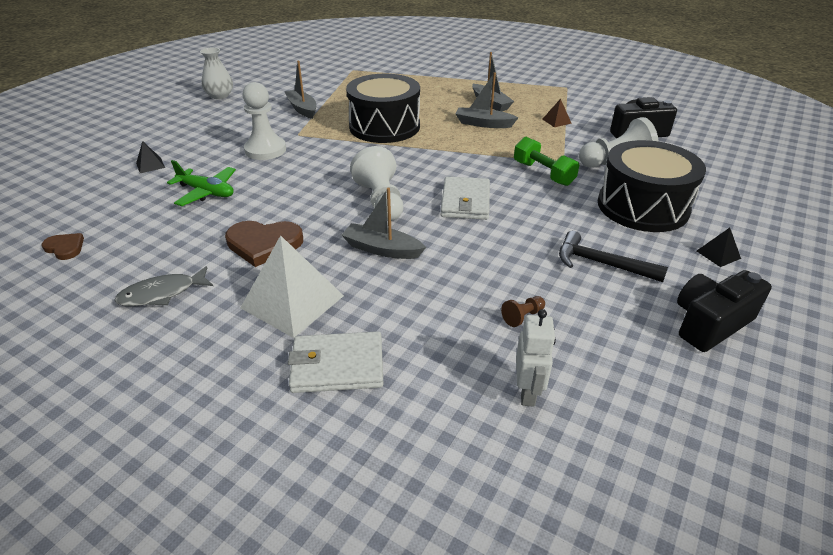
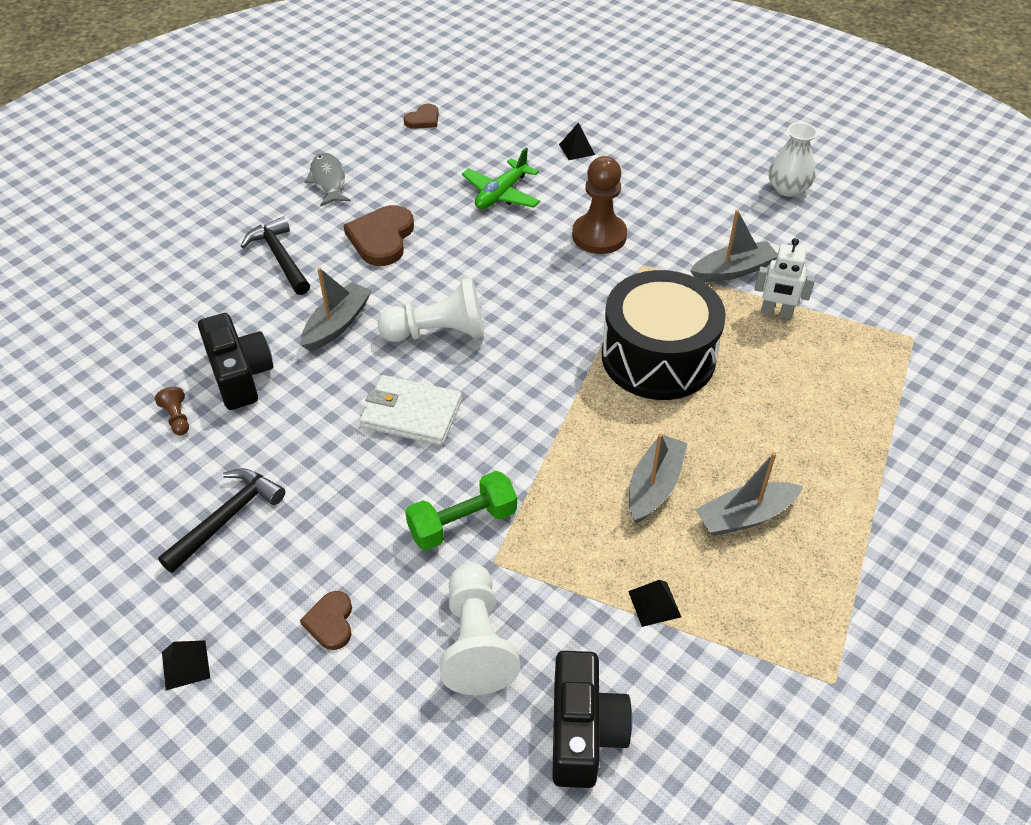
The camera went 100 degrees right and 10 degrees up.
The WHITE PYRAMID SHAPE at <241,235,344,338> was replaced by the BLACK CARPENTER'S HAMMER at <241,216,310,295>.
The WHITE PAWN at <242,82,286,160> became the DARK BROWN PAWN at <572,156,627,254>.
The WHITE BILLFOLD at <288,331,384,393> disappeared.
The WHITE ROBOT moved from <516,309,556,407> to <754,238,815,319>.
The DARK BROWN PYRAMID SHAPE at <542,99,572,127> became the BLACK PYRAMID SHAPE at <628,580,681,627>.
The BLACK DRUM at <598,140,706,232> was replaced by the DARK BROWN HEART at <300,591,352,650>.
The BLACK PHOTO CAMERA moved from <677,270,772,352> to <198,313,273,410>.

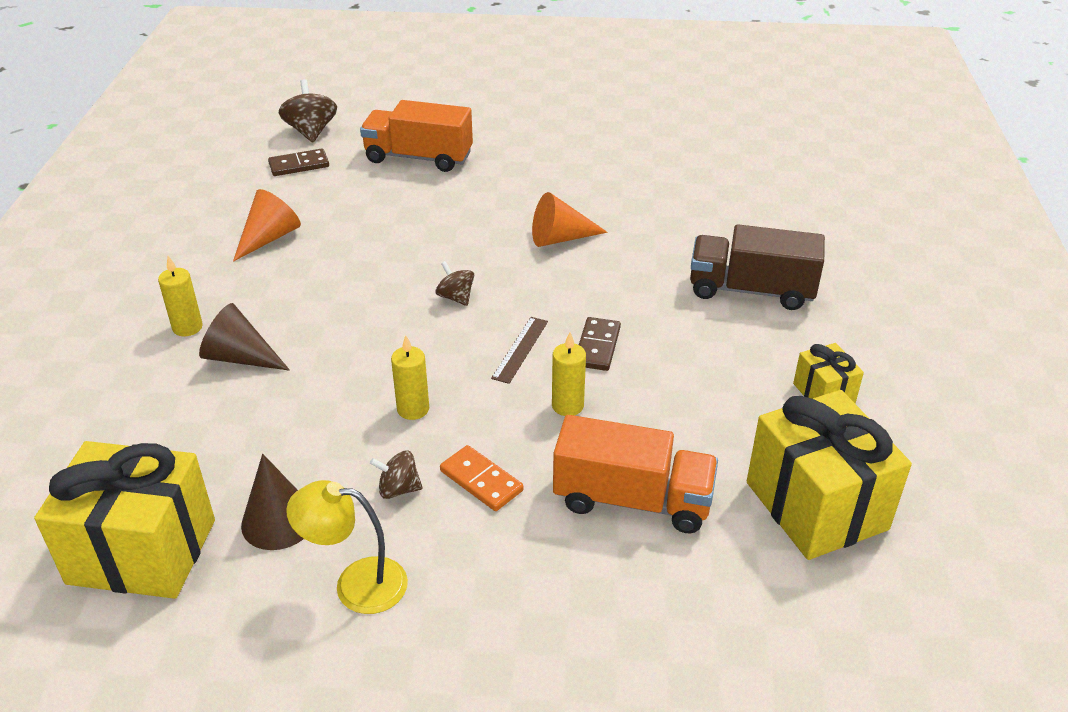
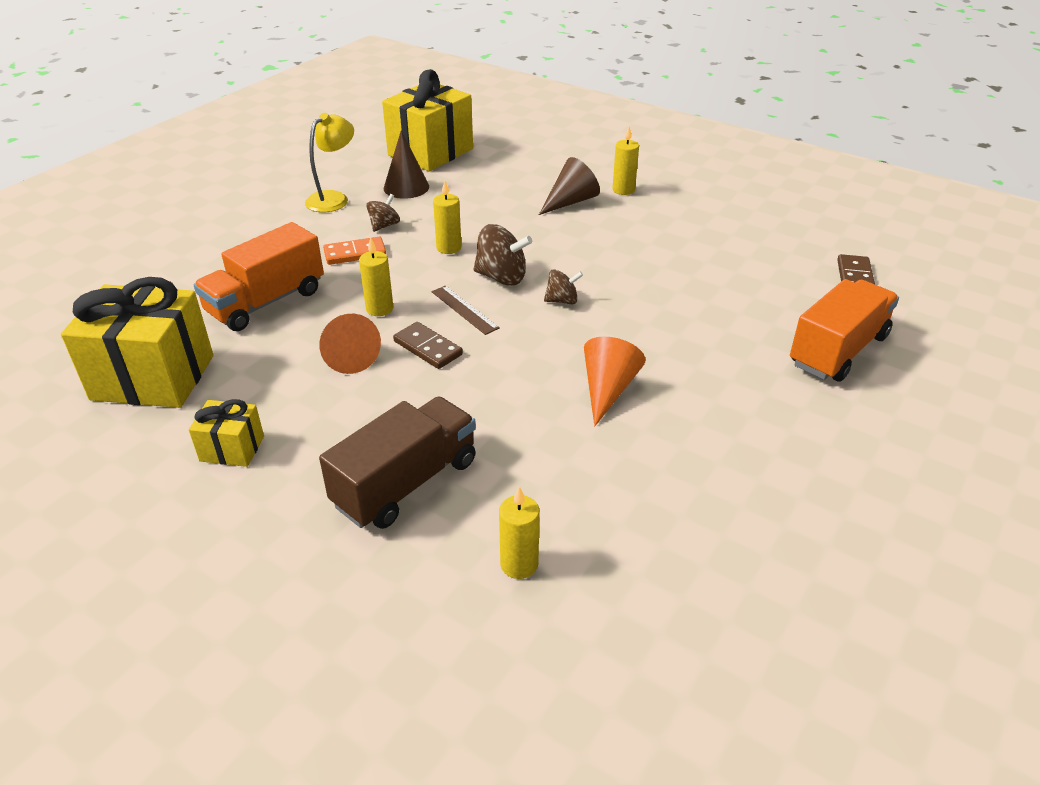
The camera went 120 degrees right and 0 degrees up.
The BRIGHT ORANGE SOLID CONE moved from <233,189,301,262> to <319,314,381,374>.
The DARK BROWN TOY TOP moved from <279,79,337,143> to <473,224,532,286>.
The GOLDEN PILLAR CANDLE at <499,486,540,579> appeared.

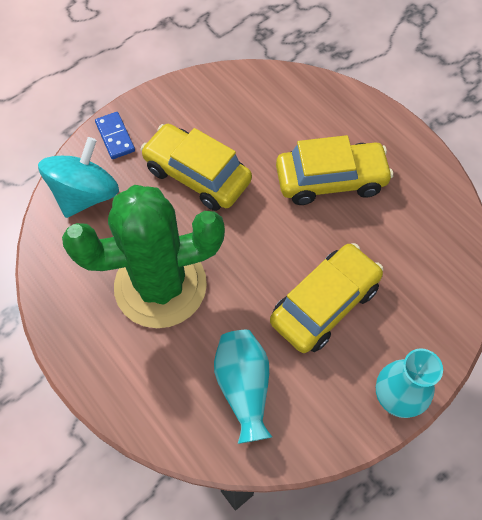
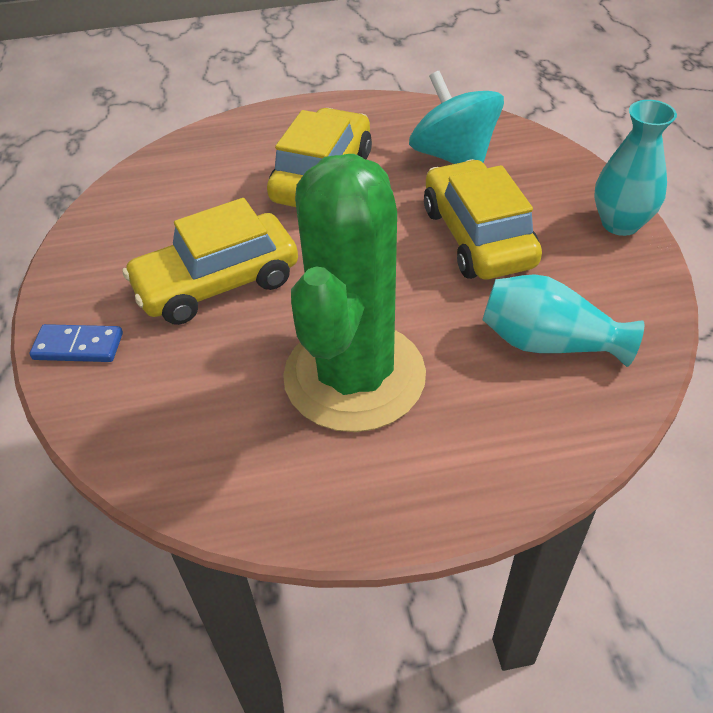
The camera went 60 degrees left and 15 degrees down.
The TEAL TOY TOP moved from <38,137,119,218> to <409,71,504,164>.

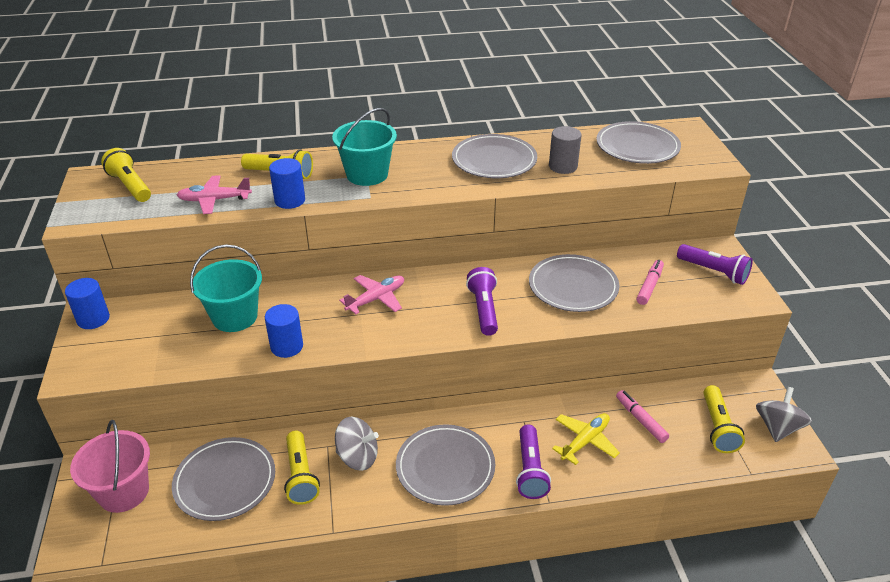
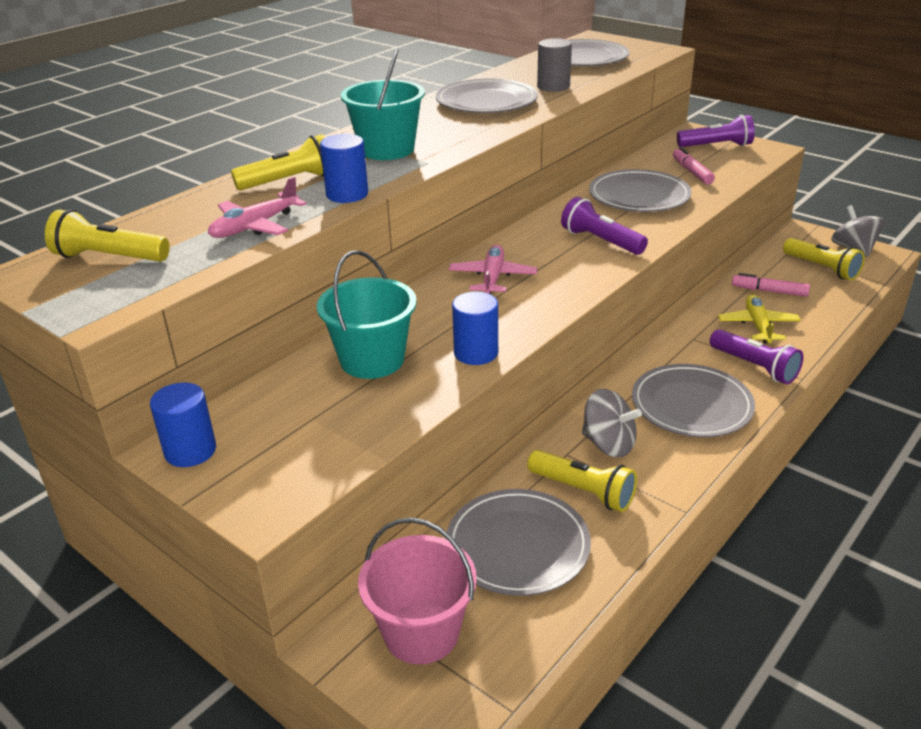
The camera went 40 degrees left and 5 degrees down.
The GRAY TOY TOP at <335,417,379,471> turned 60 degrees clockwise.

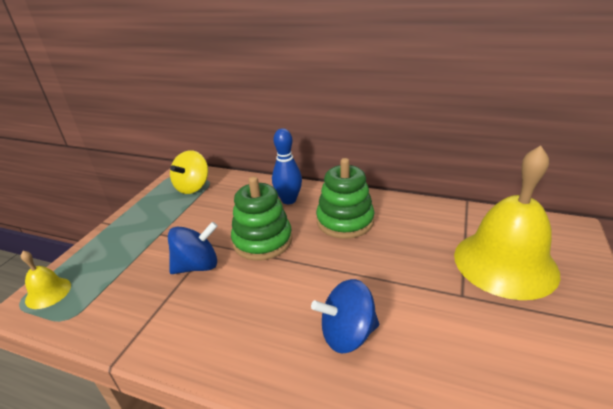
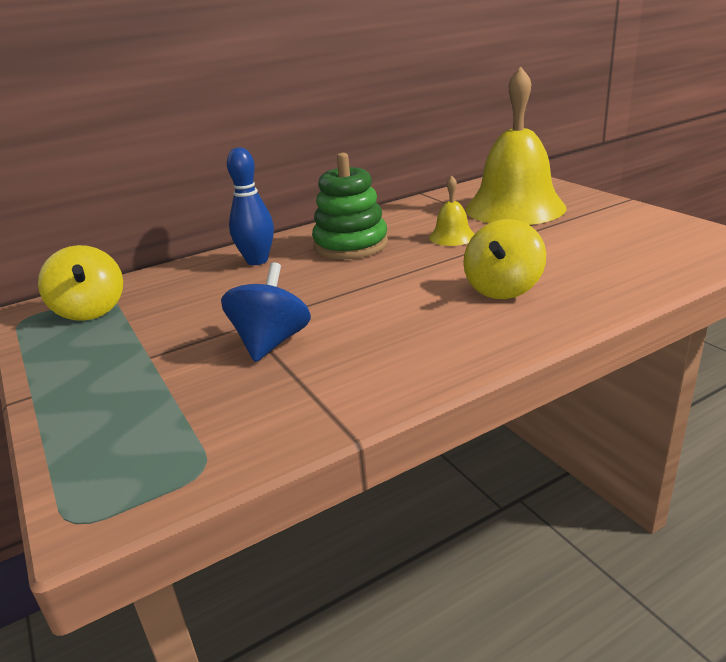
The camera went 50 degrees left and 5 degrees down.
The GOLDEN HAND BELL moved from <21,251,71,309> to <429,175,475,246>.
The LEAF-GREEN STACKING TOY at <231,176,292,261> disappeared.
The COBALT TOY TOP at <311,279,379,354> became the GOLDEN TOY TOP at <463,219,546,299>.

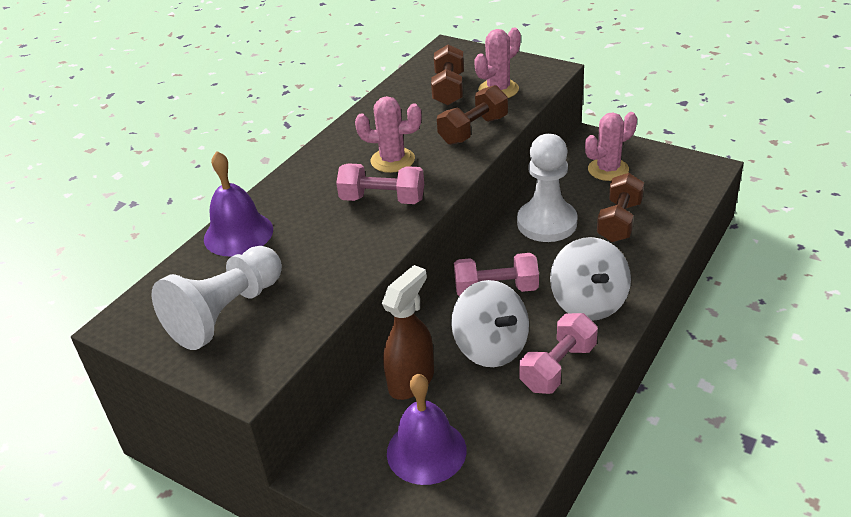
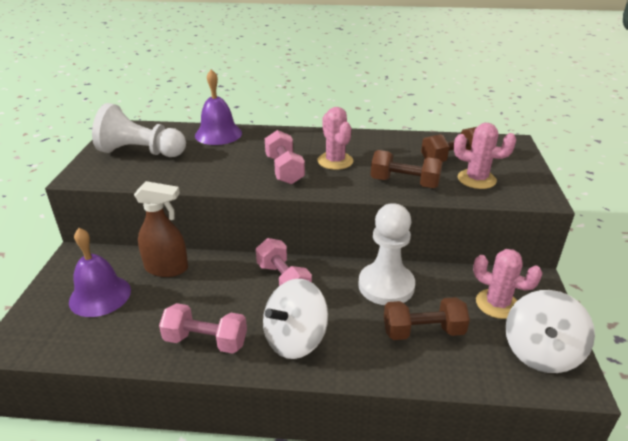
The camera went 60 degrees right and 5 degrees down.
The WHITE TOY TOP moved from <451,280,529,367> to <505,290,595,373>.

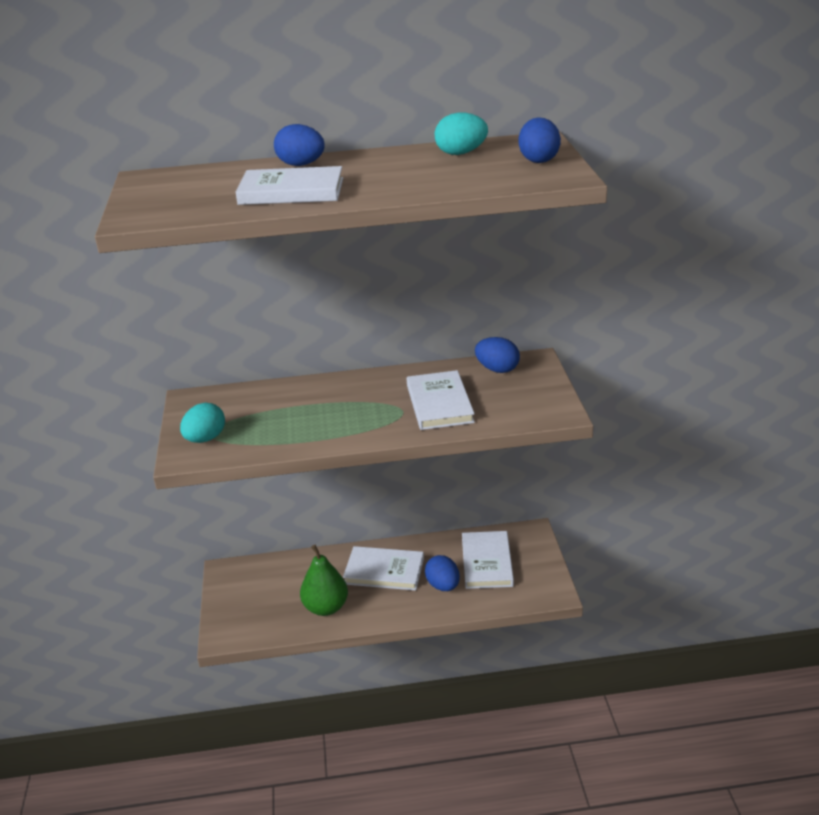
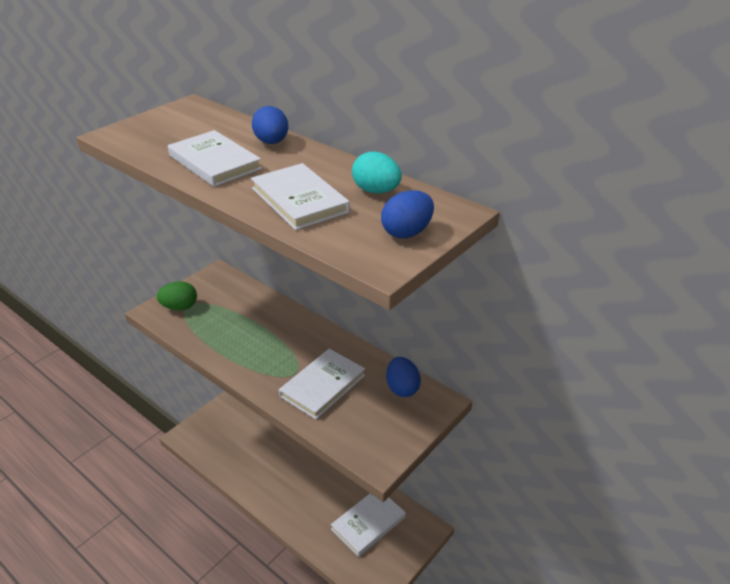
The camera went 45 degrees right and 5 degrees up.
The TEAL EGG SHAPE at <180,403,225,443> became the LEAF-GREEN EGG SHAPE at <157,281,197,310>.
The LEAF-GREEN PEAR FRUIT at <300,545,348,616> disappeared.
The WHITE HARDBACK moved from <343,546,424,591> to <251,163,350,230>.
The COBALT EGG SHAPE at <425,555,460,591> disappeared.

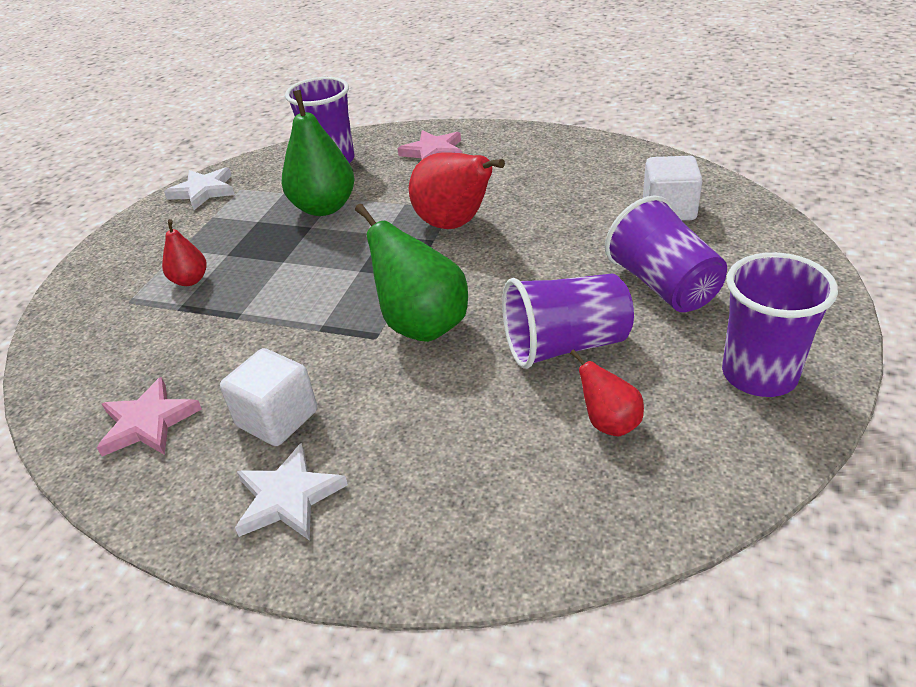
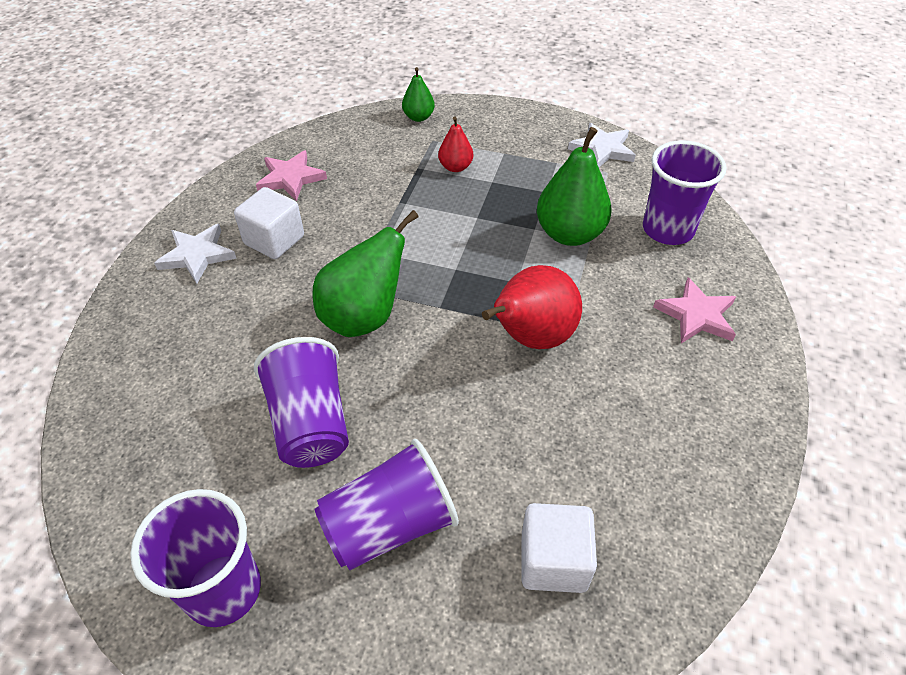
The camera went 85 degrees right and 10 degrees up.
The RED PEAR FRUIT at <570,349,644,436> disappeared.
The LEAF-GREEN PEAR FRUIT at <402,67,435,122> appeared.

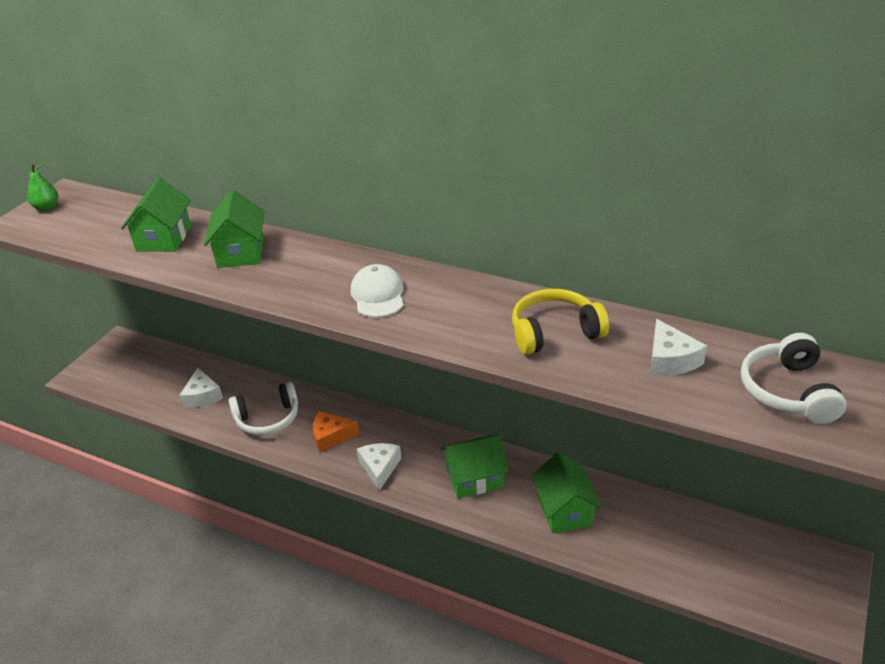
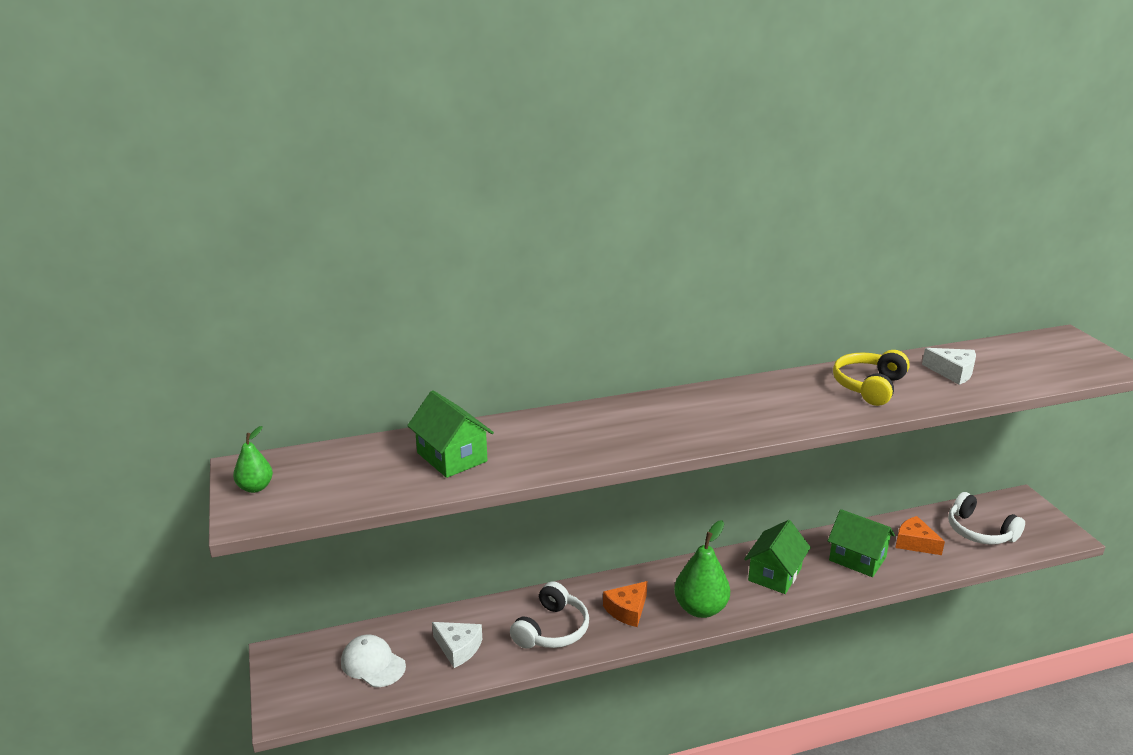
The camera went 45 degrees left and 10 degrees down.
The LEAF-GREEN TOY HOUSE at <204,190,265,268> disappeared.
The WHITE CAP moved from <351,264,404,318> to <341,635,406,687>.
The WHITE CHEESE at <357,443,401,491> was replaced by the LEAF-GREEN PEAR FRUIT at <674,520,730,618>.
The WHITE OVER-EAR HEADPHONES moved from <741,333,847,424> to <948,492,1025,545>.
The BRIGHT ORANGE CHEESE at <895,516,945,555> appeared.

